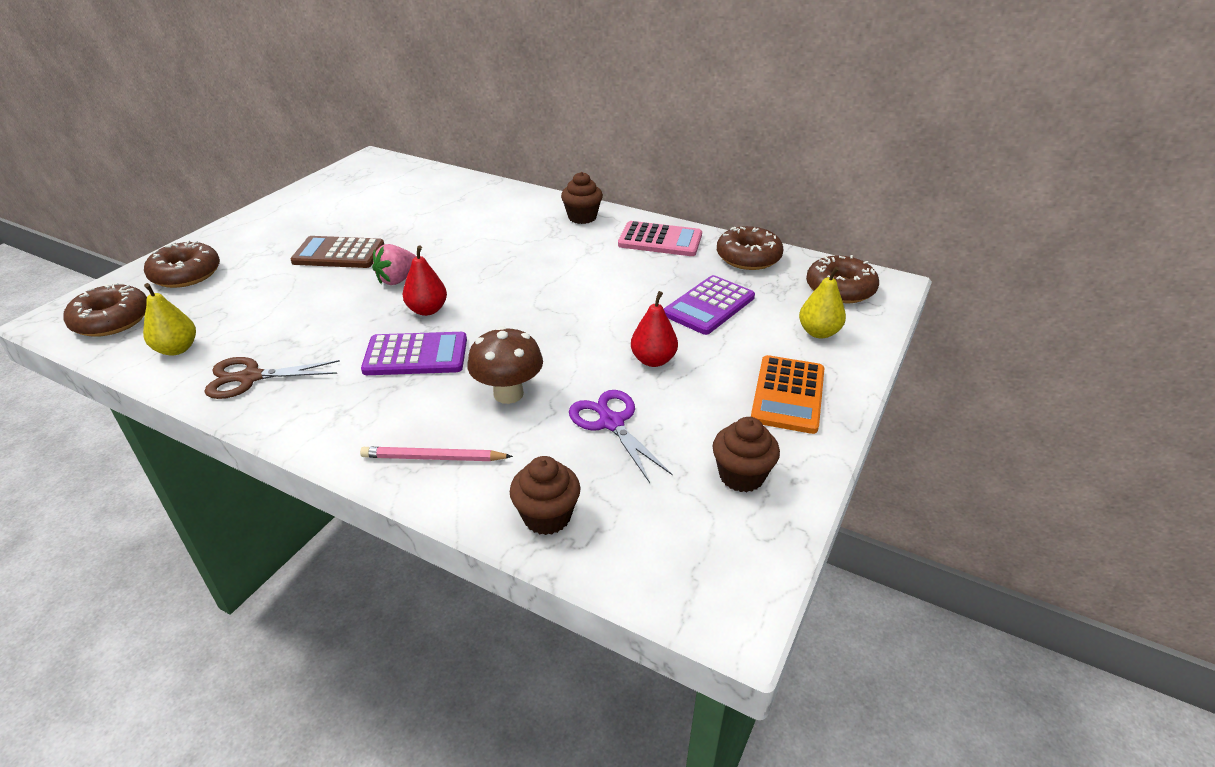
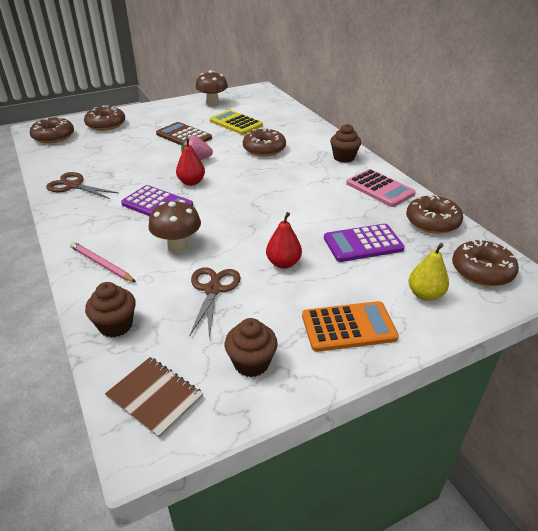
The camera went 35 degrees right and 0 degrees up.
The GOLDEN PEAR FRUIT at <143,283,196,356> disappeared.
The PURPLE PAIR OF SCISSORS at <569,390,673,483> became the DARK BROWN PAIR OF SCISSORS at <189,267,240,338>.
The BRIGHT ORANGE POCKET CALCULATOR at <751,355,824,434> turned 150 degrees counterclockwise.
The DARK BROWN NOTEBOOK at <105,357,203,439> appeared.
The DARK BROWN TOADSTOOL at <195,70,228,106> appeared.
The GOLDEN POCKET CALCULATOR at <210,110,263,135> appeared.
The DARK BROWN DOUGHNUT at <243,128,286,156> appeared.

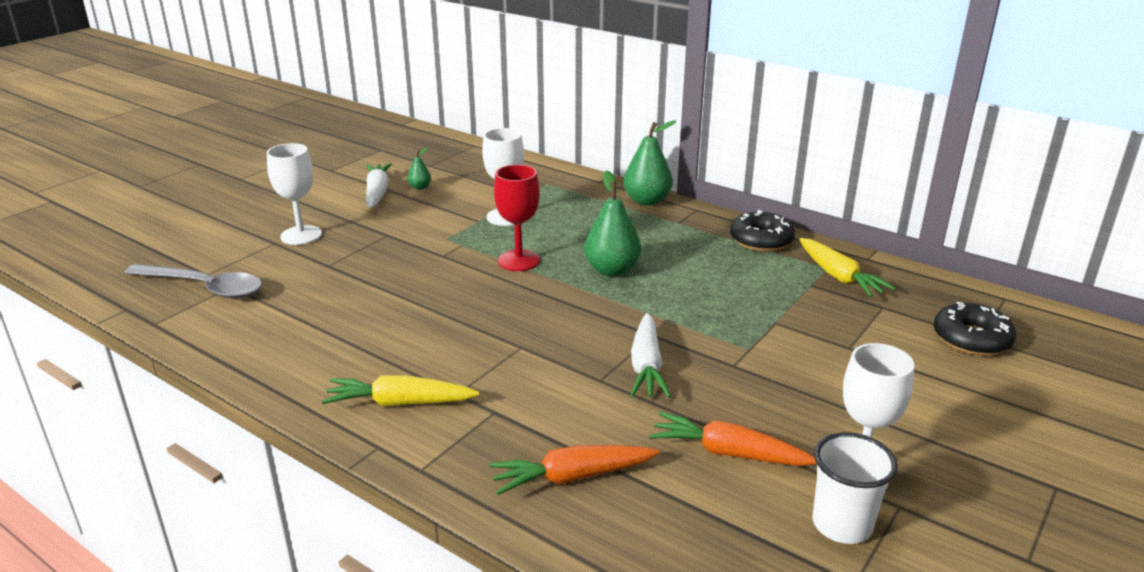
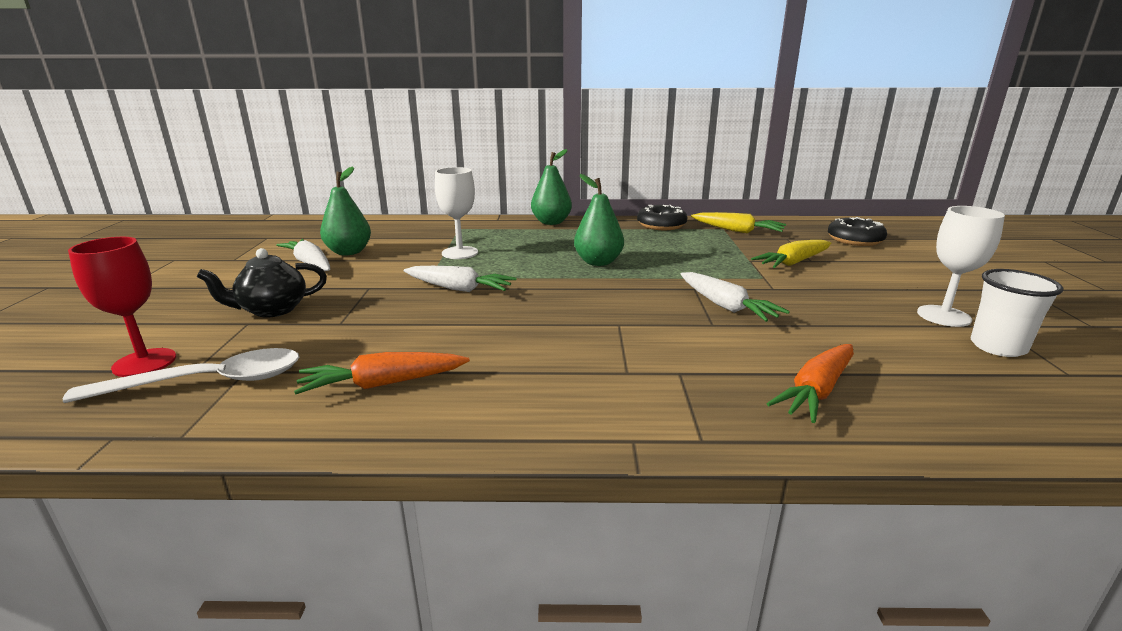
The camera went 35 degrees left and 5 degrees down.
The GRAY TABLESPOON at <124,264,262,298> became the WHITE TABLESPOON at <63,348,299,403>.
The WHITE CHALICE at <267,143,322,245> was replaced by the BLACK TEA POT at <197,248,327,318>.
The GOLDEN TOY CARROT moved from <322,375,479,406> to <751,240,831,268>.
The LEAF-GREEN PEAR FRUIT at <408,148,431,190> changed to 2.02 times the size.
The RED CHALICE moved from <494,164,540,271> to <68,237,176,377>.
The BRIGHT ORANGE TOY CARROT moved from <650,412,817,466> to <294,352,470,395>.
The WHITE TOY CARROT at <404,266,516,292> appeared.

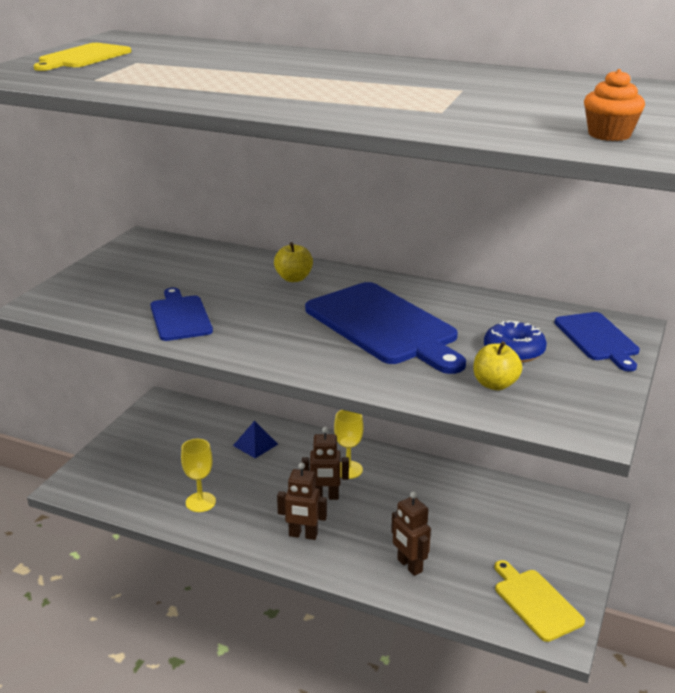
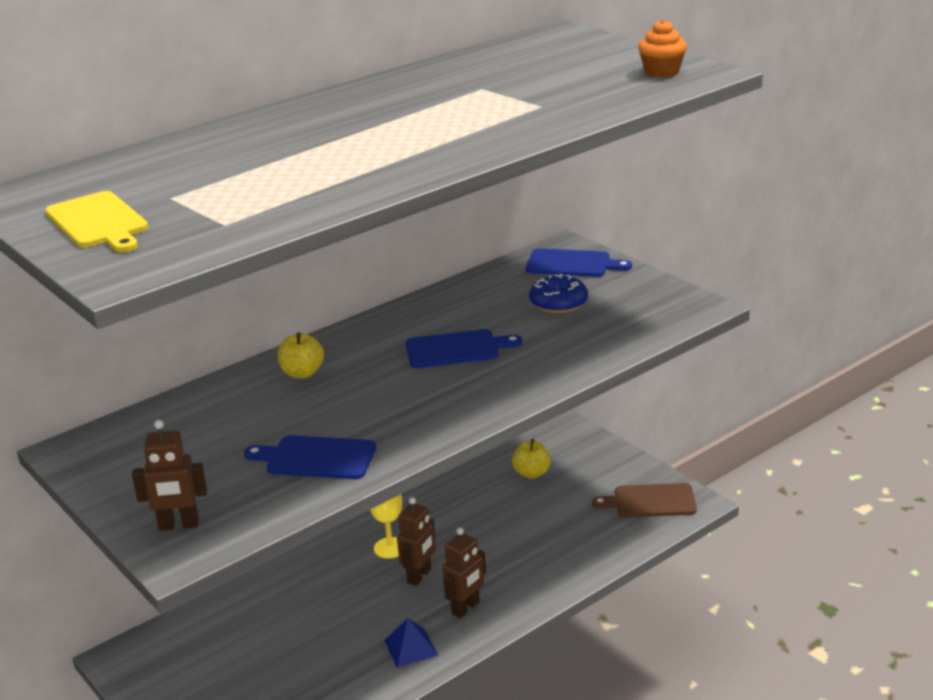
The camera went 60 degrees left and 0 degrees up.
The GOLDEN CHALICE at <181,439,216,512> disappeared.
The COBALT PYRAMID SHAPE moved from <233,421,278,458> to <384,618,438,668>.
The COBALT CHOPPING BOARD at <305,282,466,374> changed to 0.57 times the size.
The DARK BROWN ROBOT moved from <391,492,431,576> to <132,420,207,531>.
The GOLDEN TOY APPLE moved from <473,341,522,390> to <512,439,551,479>.
The GOLDEN CHOPPING BOARD at <495,560,585,642> became the DARK BROWN CHOPPING BOARD at <592,483,697,518>.

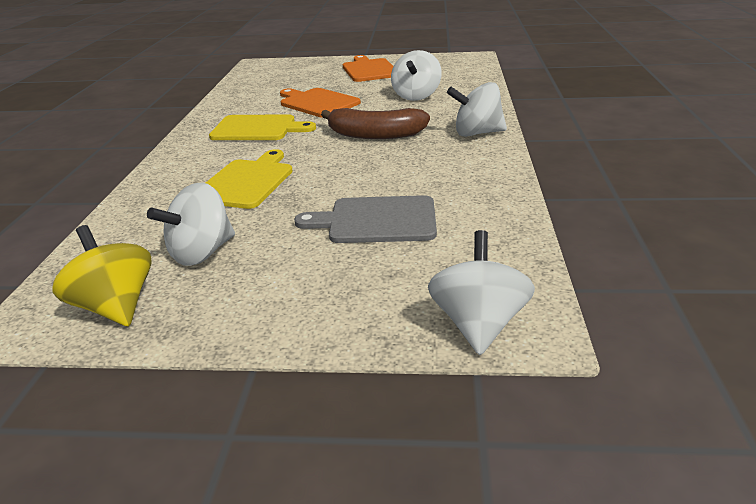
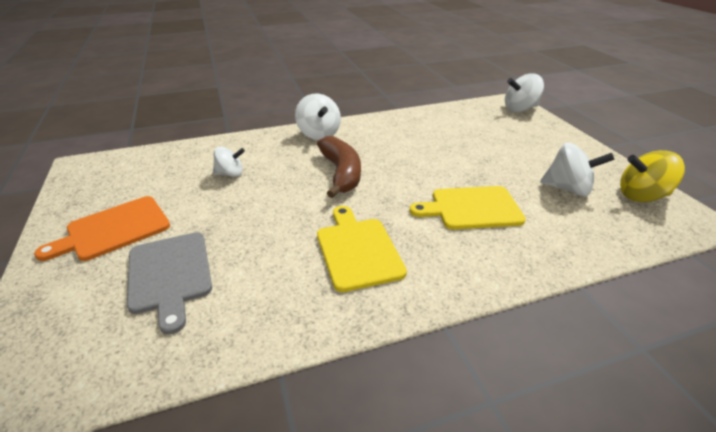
The camera went 115 degrees left and 5 degrees up.
The GOLDEN TOY TOP at <52,225,152,326> turned 60 degrees clockwise.
The BRIGHT ORANGE CHOPPING BOARD at <280,88,361,118> disappeared.
The GRAY CHOPPING BOARD moved from <294,195,437,243> to <127,232,212,335>.
The WHITE TOY TOP at <391,50,442,101> changed to 0.65 times the size.

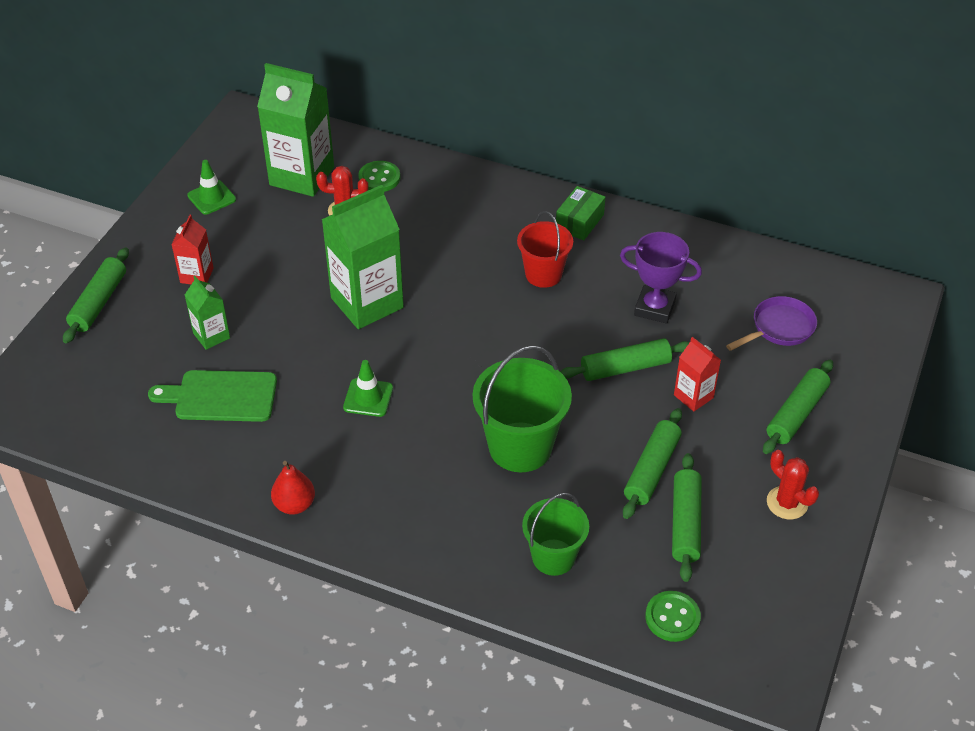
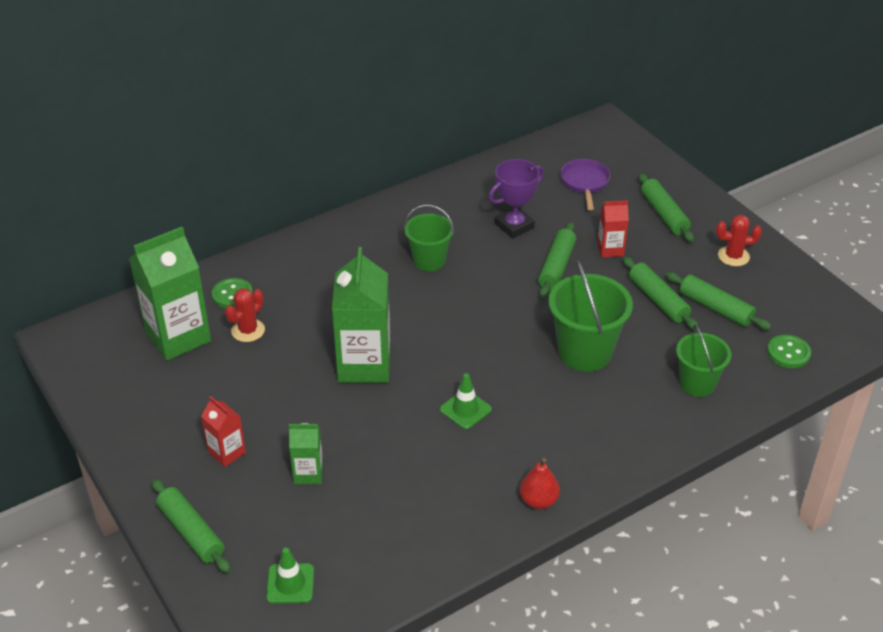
The camera went 55 degrees left and 5 degrees down.
The LEAF-GREEN CHOPPING BOARD at <148,370,277,422> disappeared.
The LEAF-GREEN ROAD CONE moved from <187,160,236,215> to <266,548,314,604>.
The RED SAND BUCKET at <517,211,573,288> became the LEAF-GREEN SAND BUCKET at <404,204,454,271>.
The LEAF-GREEN BOX at <556,186,605,240> disappeared.

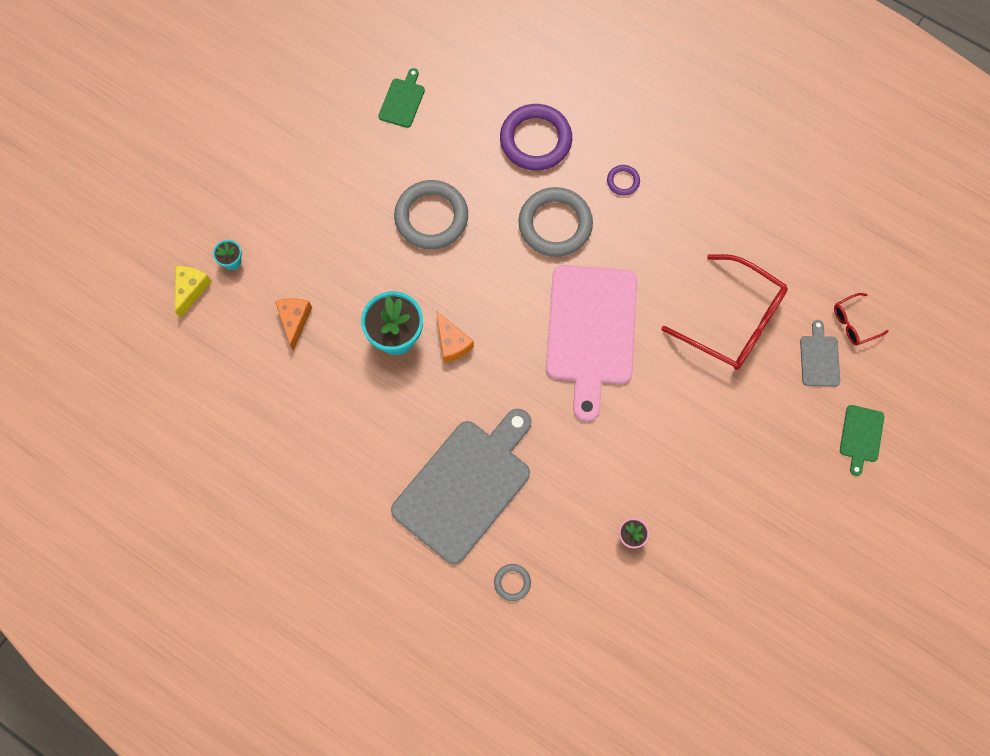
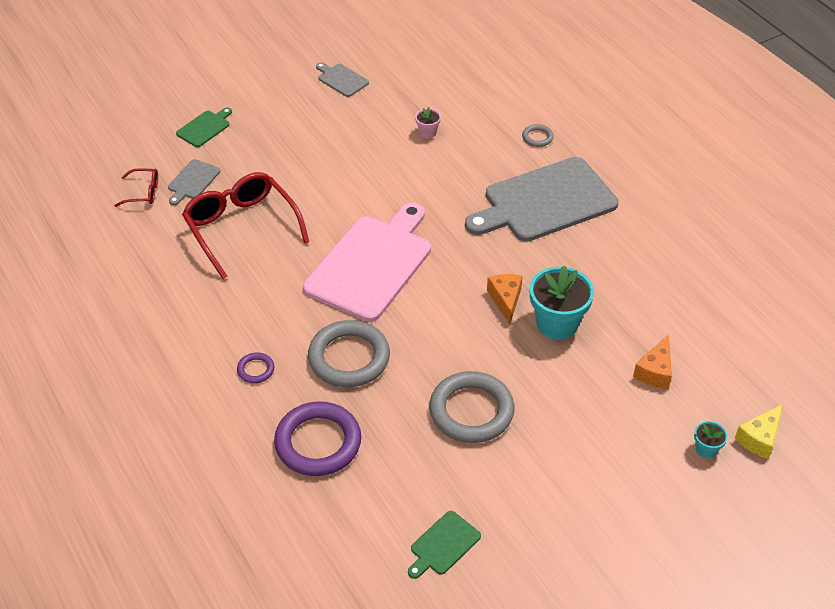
The camera went 155 degrees left and 25 degrees down.
The GRAY CHOPPING BOARD at <316,62,369,97> appeared.

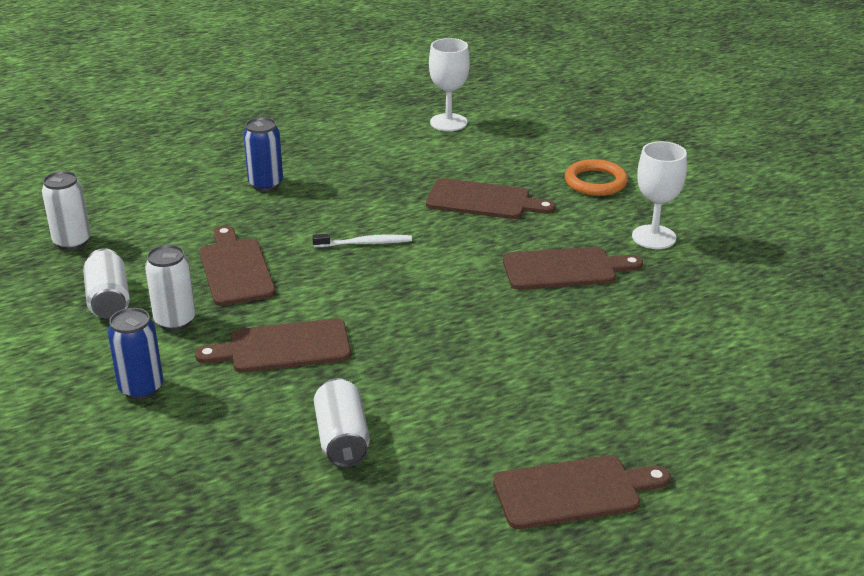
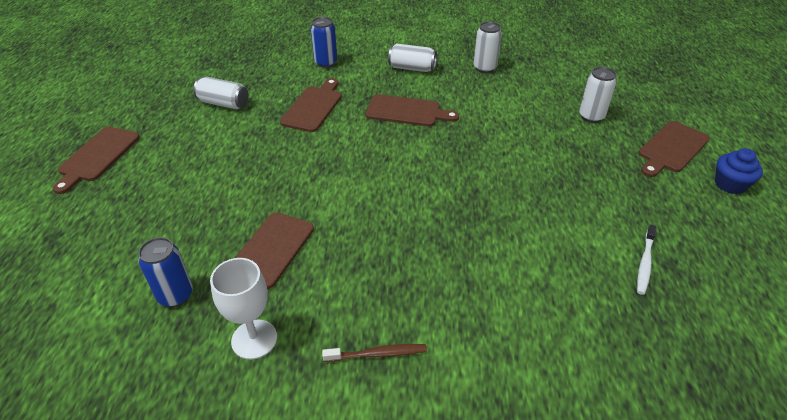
The camera went 120 degrees right and 10 degrees up.
The WHITE CAN moved from <145,245,196,331> to <579,67,617,123>.
The COBALT CAN moved from <243,117,283,191> to <138,237,193,307>.
The WHITE TOOTH BRUSH moved from <312,234,412,247> to <637,225,657,295>.
The DARK BROWN CHOPPING BOARD moved from <426,178,556,219> to <639,121,710,177>.
The WHITE CHALICE at <429,38,470,131> disappeared.
The BRIGHT ORANGE TORUS at <565,159,628,196> was replaced by the DARK BROWN TOOTH BRUSH at <322,344,427,362>.
The COBALT MUFFIN at <715,148,763,194> appeared.

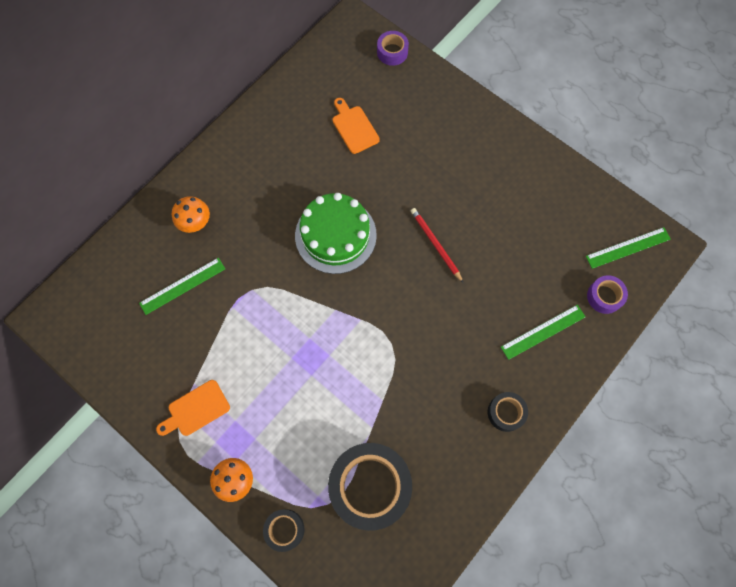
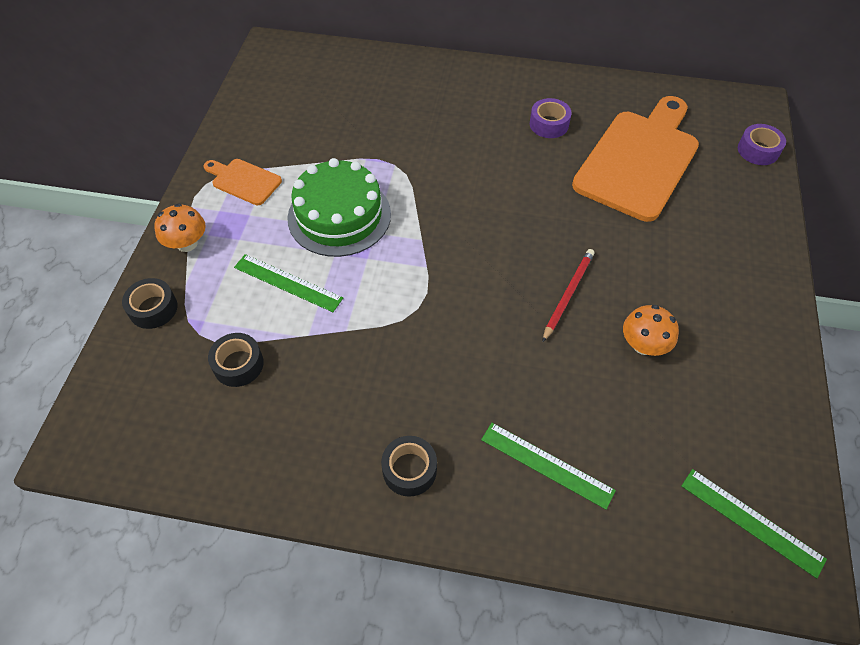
The camera went 60 degrees right and 15 degrees down.
The LEAF-GREEN MEASURING STICK moved from <139,258,225,315> to <234,254,343,312>.
The BRIGHT ORANGE TOADSTOOL moved from <172,196,210,233> to <623,305,679,356>.
The LEAF-GREEN LAYER CAKE moved from <295,193,377,274> to <287,158,391,257>.
The BLACK STICKY TAPE at <328,443,412,531> changed to 0.48 times the size.
The BRIGHT ORANGE CHOPPING BOARD at <333,98,380,154> changed to 2.17 times the size.
The PURPLE STICKY TAPE moved from <587,275,628,314> to <530,98,571,138>.

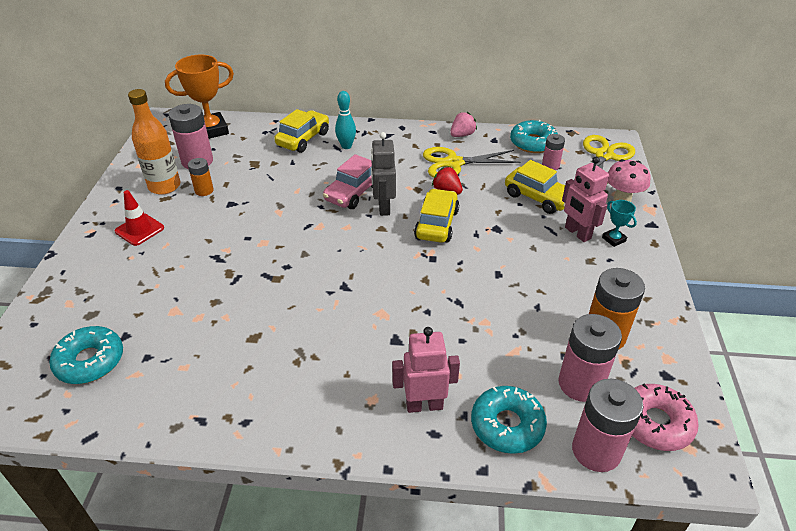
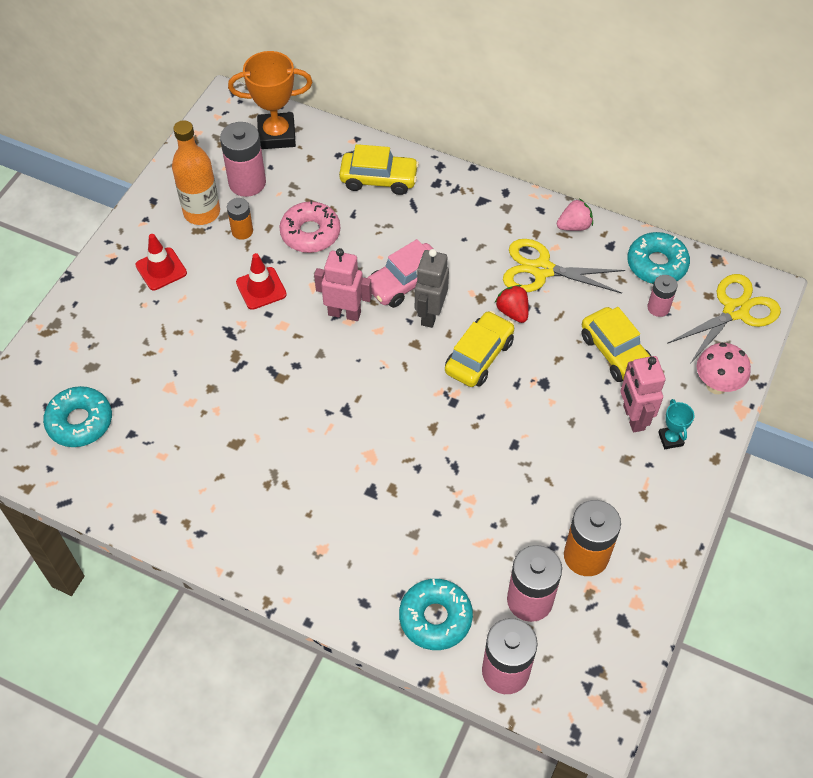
The camera went 20 degrees right and 15 degrees up.
The GOLDEN TOY CAR at <274,109,329,153> turned 45 degrees clockwise.
The TEAL SKITTLE at <335,91,356,149> disappeared.
The ROSY ROBOT moved from <392,327,460,413> to <314,248,372,321>.
The ROSY DOUGHNUT moved from <632,384,699,451> to <279,200,340,253>.
The RED ROAD CONE at <236,253,287,310> appeared.

